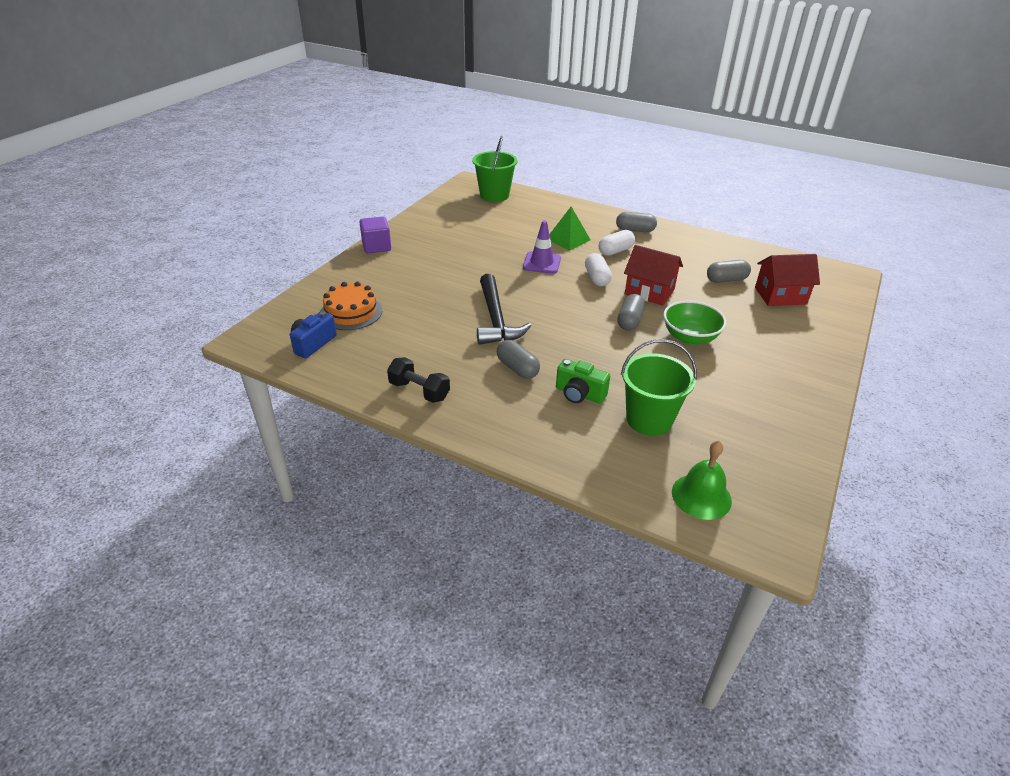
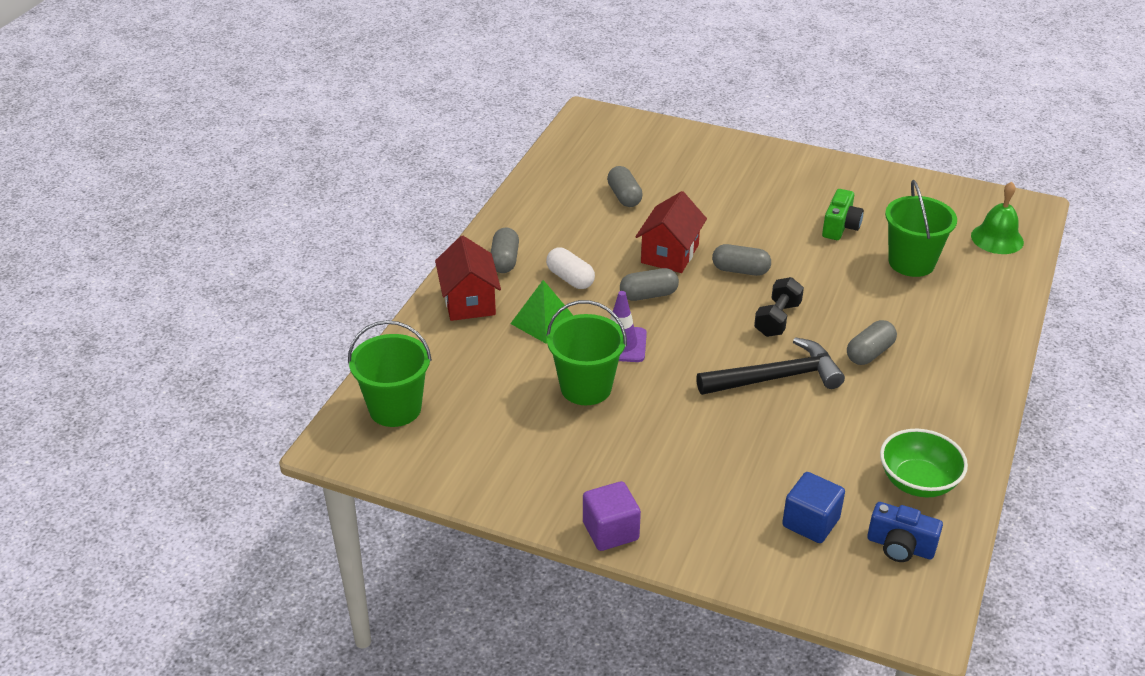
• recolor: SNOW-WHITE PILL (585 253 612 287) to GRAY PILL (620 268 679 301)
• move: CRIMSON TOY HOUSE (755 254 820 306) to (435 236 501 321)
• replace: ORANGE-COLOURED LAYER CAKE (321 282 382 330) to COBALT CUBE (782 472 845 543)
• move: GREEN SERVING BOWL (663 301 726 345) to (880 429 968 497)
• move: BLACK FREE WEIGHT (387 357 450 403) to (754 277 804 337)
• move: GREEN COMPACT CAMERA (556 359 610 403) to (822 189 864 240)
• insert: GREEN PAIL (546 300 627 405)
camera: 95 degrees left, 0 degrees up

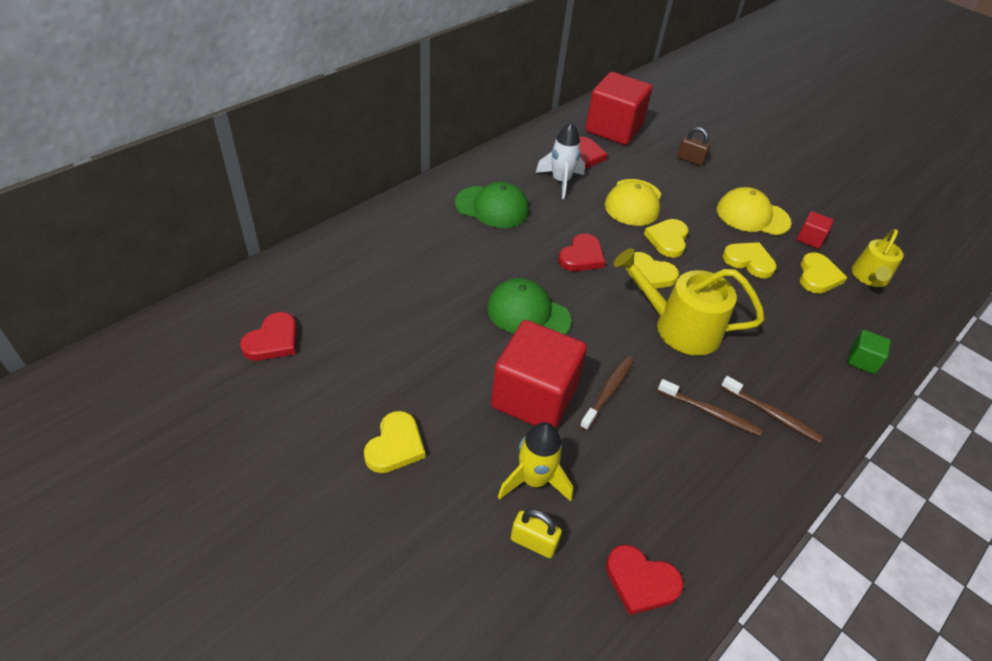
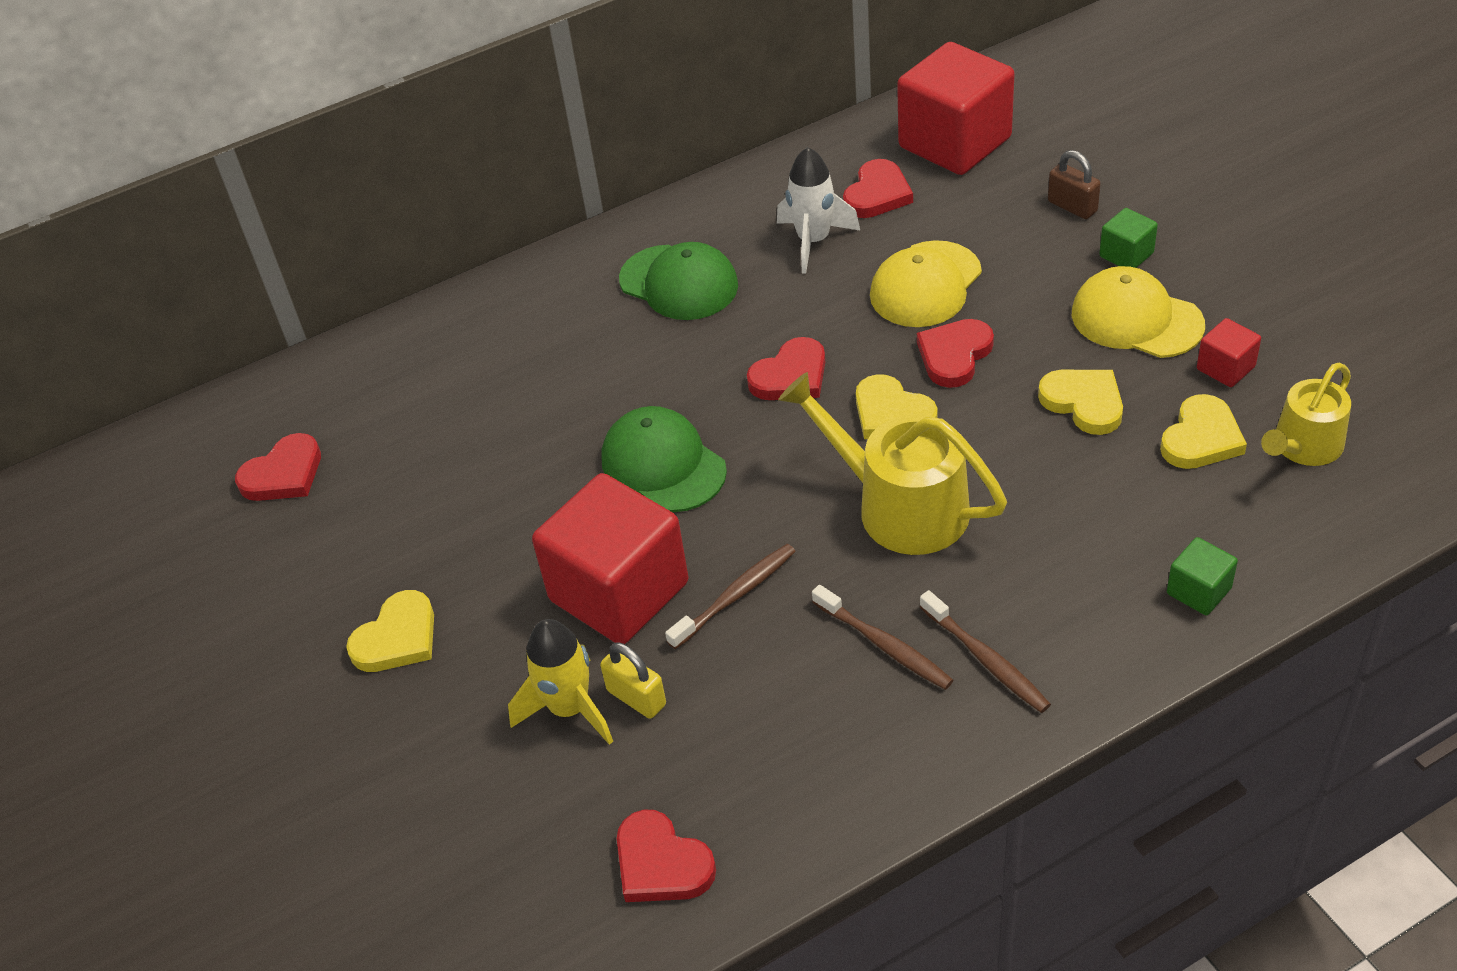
• recolor: GOLDEN HEART (644 219 689 258) to CRIMSON HEART (917 319 994 388)
• move: GOLDEN LOCK (511 509 562 558) to (600 642 666 719)
• insert: GREEN CUBE (1099 208 1158 268)
camera: 25 degrees right, 0 degrees up

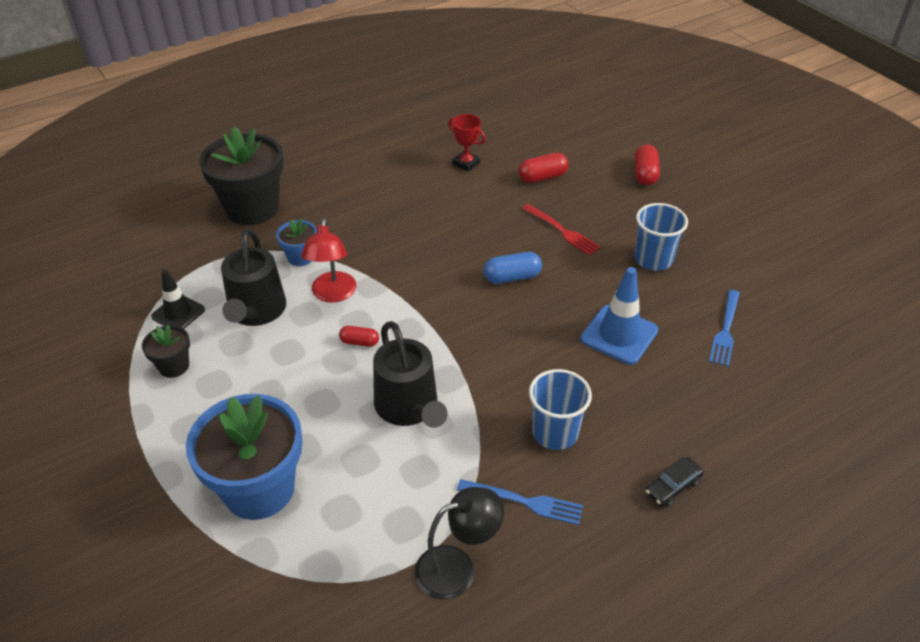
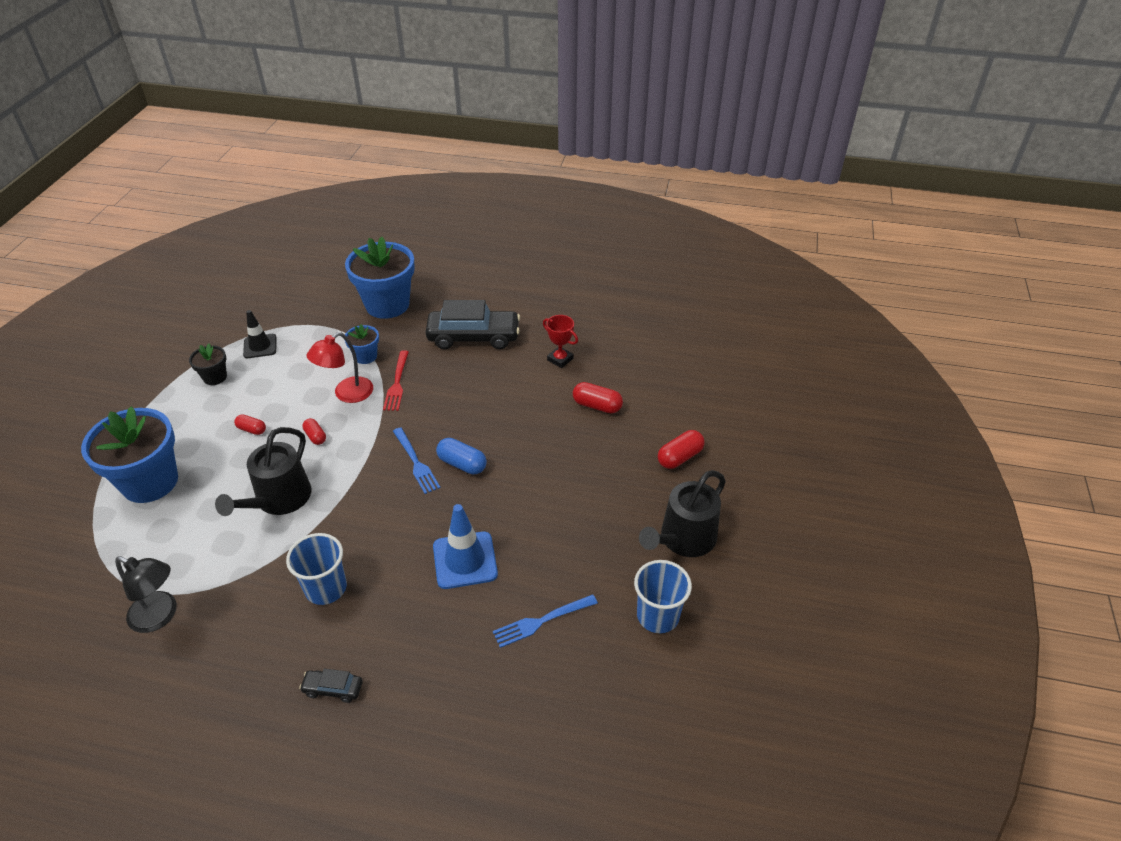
• rotate: CRIMSON PRIZE CUP (448 114 486 172) = (543 315 578 368) 45 degrees counterclockwise
• recolor: BLACK FLOWER POT (199 126 283 225) to COBALT FLOWER POT (345 237 415 319)
• move: COBALT CUP (634 203 688 271) to (634 560 692 633)
• move: CRIMSON DINNER FORK (522 204 601 256) to (383 350 409 411)
• move: BLACK SPRINKLING CAN (221 228 286 326) to (639 470 726 557)
• move: COBALT DINNER FORK (457 479 583 525) to (393 427 440 494)
• insert: BLACK CAR (426 300 520 349)
• insert: CRIMSON PILL (234 414 266 435)
camera: 45 degrees right, 0 degrees up

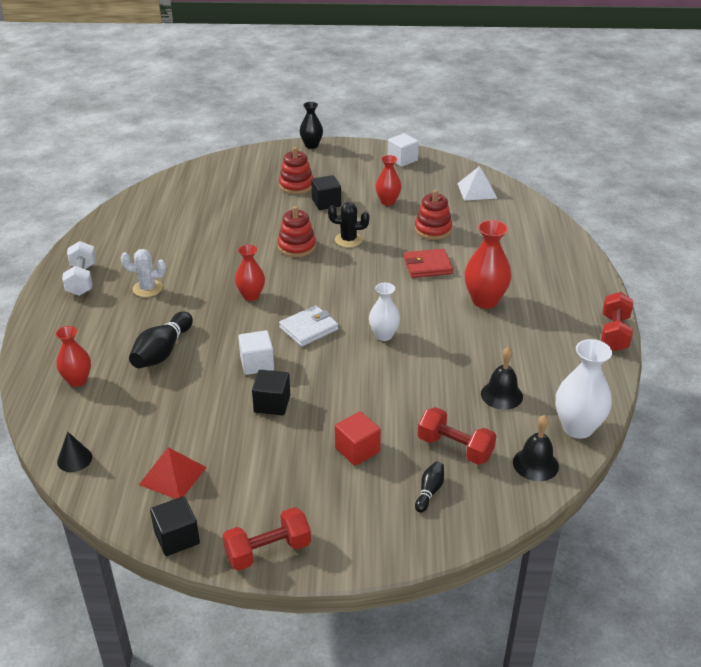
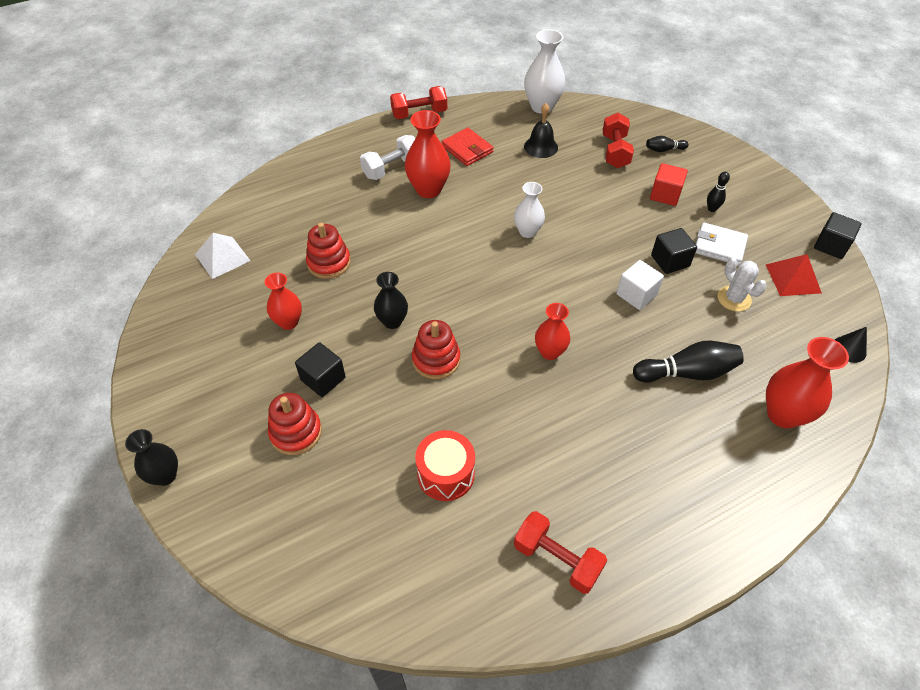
• delete: SNOW-WHITE CUBE (388 133 419 167)
• replace: BLACK SAGUARO CACTUS (328 202 369 248) to BLACK VASE (374 272 408 329)
• move: SNOW-WHITE FREE WEIGHT (62 241 96 296) to (360 135 415 180)
• move: SNOW-WHITE SAGUARO CACTUS (121 249 166 297) to (718 258 767 312)
• move: CRIMSON BILLFOLD (404 249 453 278) to (442 128 494 166)
• move: SNOW-WHITE BILLFOLD (279 305 339 347) to (695 222 748 265)
• resize: CRIMSON VASE (55 326 91 387) = (766 337 849 428) x1.55
• delete: BLACK HAND BELL (513 415 559 481)
• move: CRIMSON FREE WEIGHT (223 507 311 571) to (514 511 607 594)
• insert: BLACK BOWLING PIN (707 172 730 212)
• insert: CRIMSON TOY DRUM (415 430 475 501)
camera: 120 degrees left, 15 degrees up

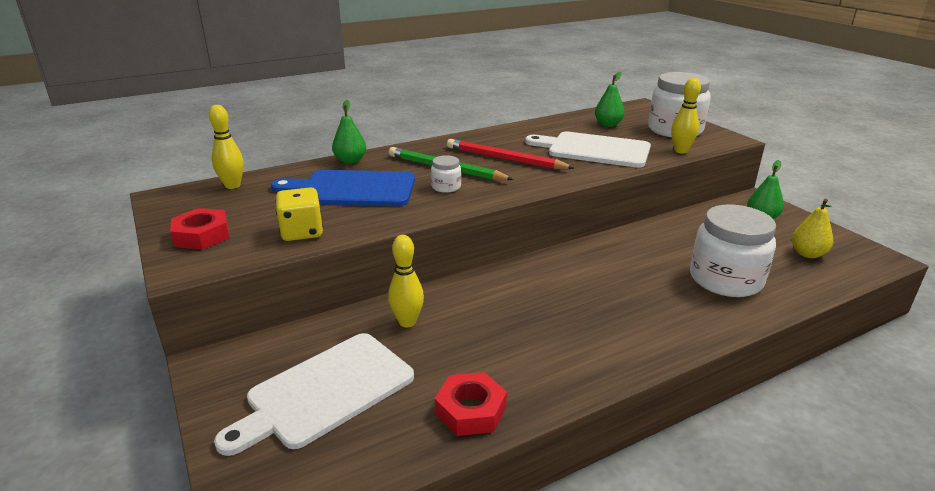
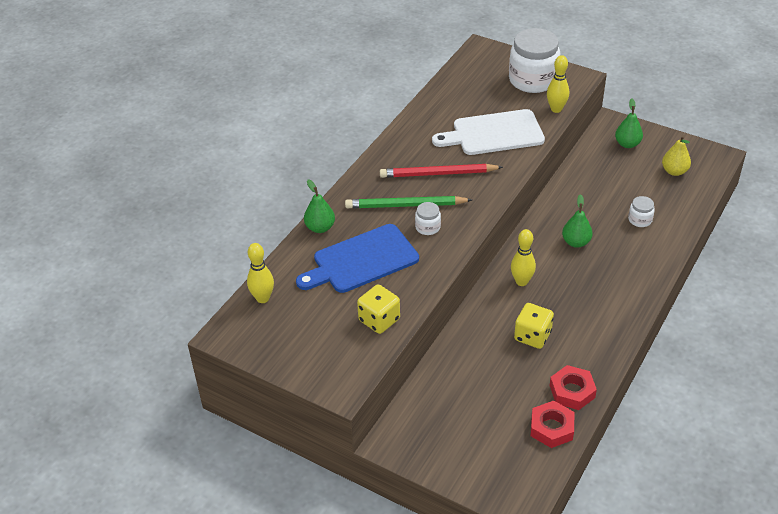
• move: GREEN PEAR (595 72 625 127) to (562 194 593 248)
• resize: SNOW-WHITE JAM JAR (690 205 776 297) = (628 196 655 227) x0.45
• move: CRIMSON NUT (170 208 229 250) to (531 401 574 448)
• move: GOLDEN BOWLING PIN (388 235 424 327) to (511 229 536 286)
• delete: SNOW-WHITE CUTTING BOARD (214 333 414 456)
• insert: GOLDEN GAME DIE (514 303 554 349)
camera: 30 degrees left, 15 degrees up

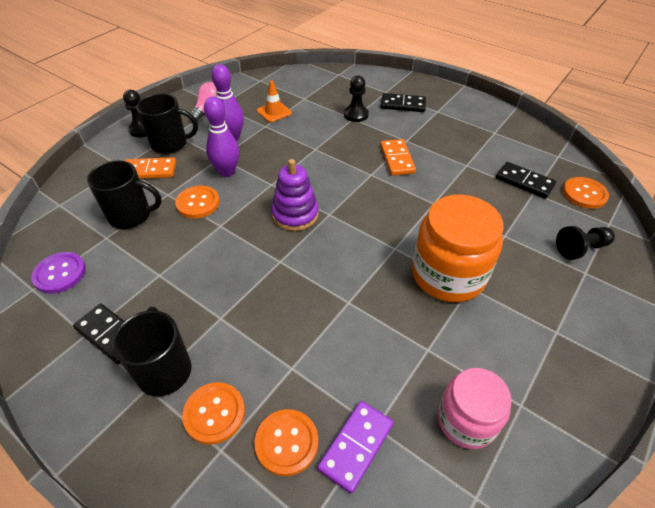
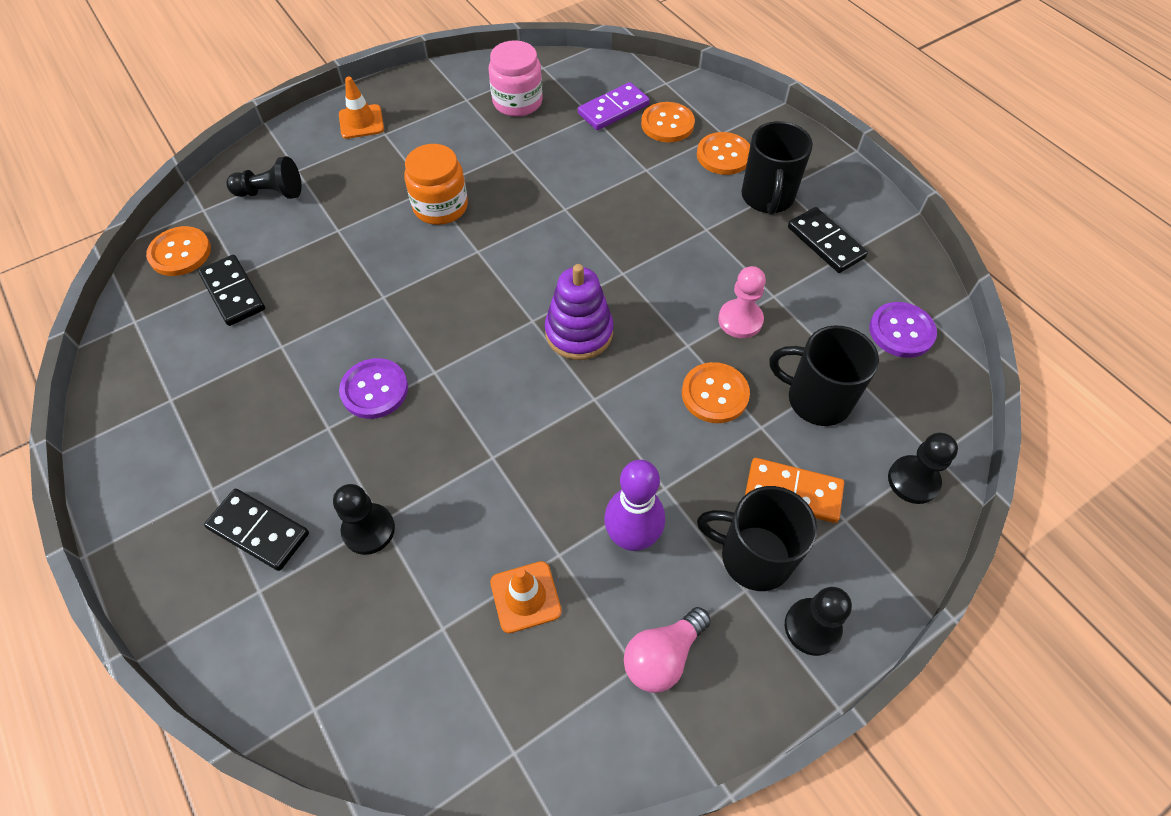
• delete: ROYAL PURPLE BOWLING PIN (204 96 239 177)
• replace: ORANGE-COLOURED DOMINO TILE (380 139 416 176) to ROYAL PURPLE SEWING BUTTON (339 358 408 419)
• resize: ORANGE-COLOURED JAM JAR (412 195 504 302) = (404 144 468 225) x0.64
• insert: ORANGE-COLOURED TRAFFIC CONE (339 77 384 139)
• insert: ROSY CHESS PAWN (718 266 766 338)
• insert: BLACK CHESS PAWN (888 433 958 504)
camera: 160 degrees left, 10 degrees up

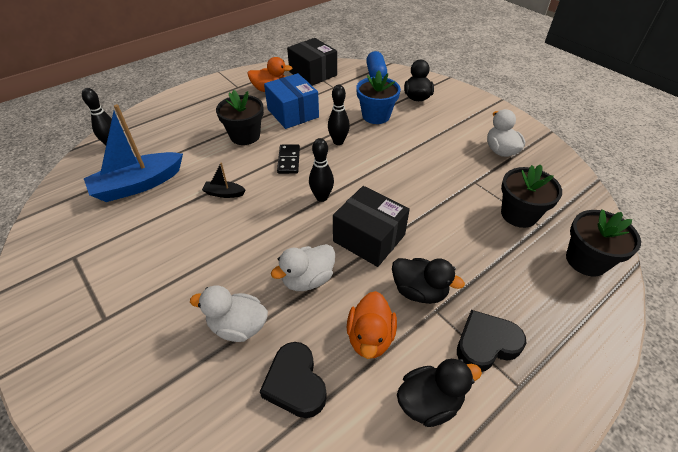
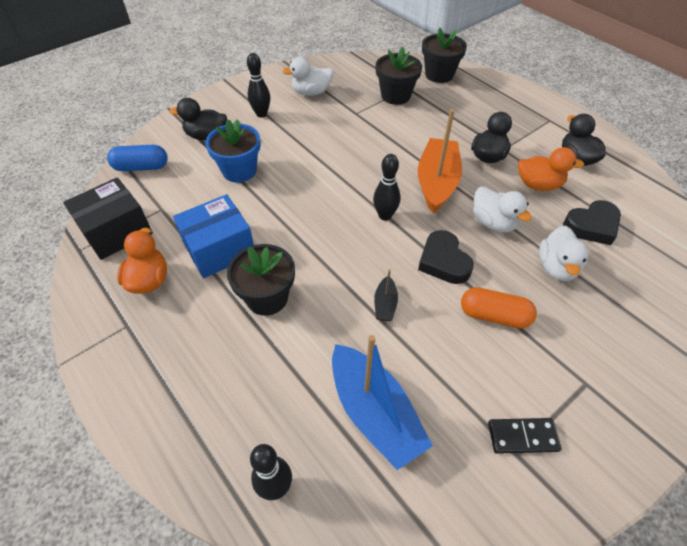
• move: BLACK BOWLING PIN (328 85 350 145) to (247 53 270 118)
• move: BLACK DOMINO TILE (277 144 300 174) to (488 418 562 454)
• replace: BLACK BOX (333 186 410 267) to ORANGE-COLOURED TOY BOAT (418 109 462 213)
• move: BLACK HEART (457 310 526 372) to (418 230 474 284)
• insert: ORANGE-COLOURED PILL (461 287 537 329)
camera: 90 degrees left, 5 degrees up

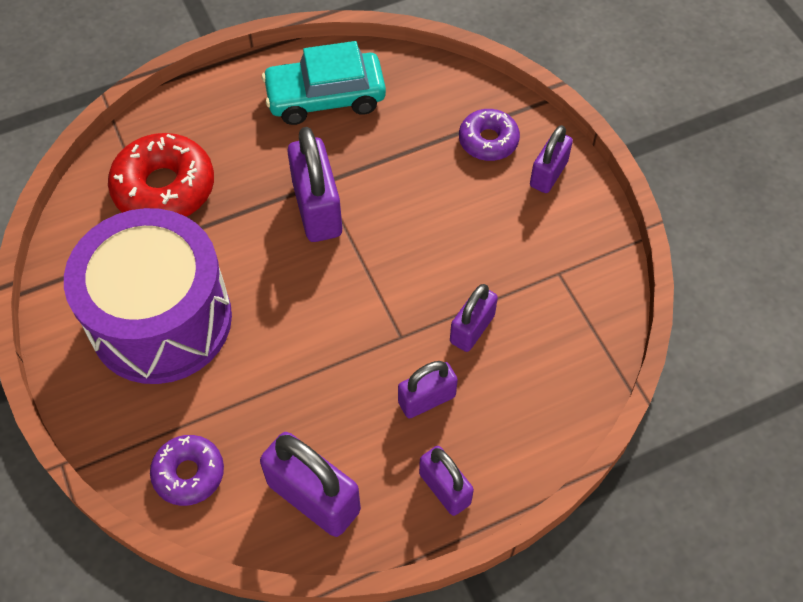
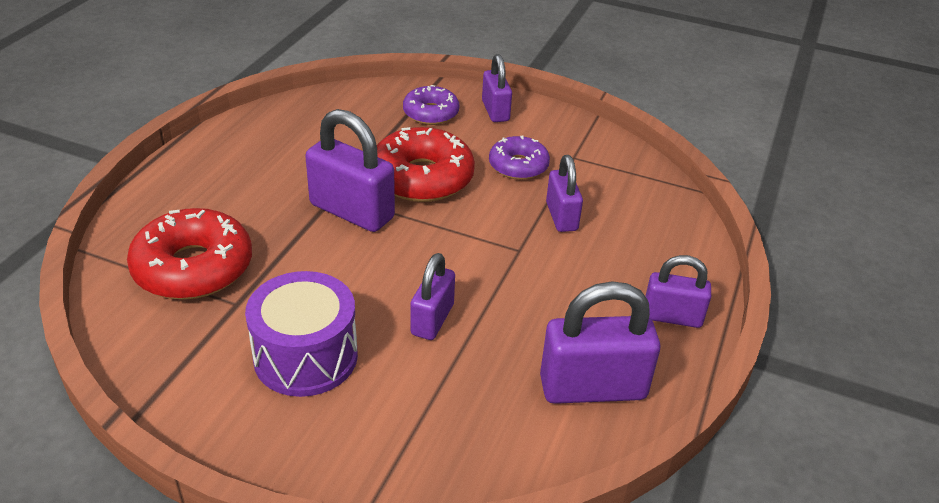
• delete: TURQUOISE CAR (262 41 386 125)
• resize: ROYAL PURPLE TOY DRUM (64 208 232 384) = (245 271 358 397) x0.62
• move: ROYAL PURPLE LOCK (398 361 458 419) to (410 253 455 340)
• move: ROYAL PURPLE DONUT (150 435 224 506) to (489 135 550 180)
• insert: CRIMSON DONUT (377 127 475 202)
camera: 45 degrees left, 20 degrees down

